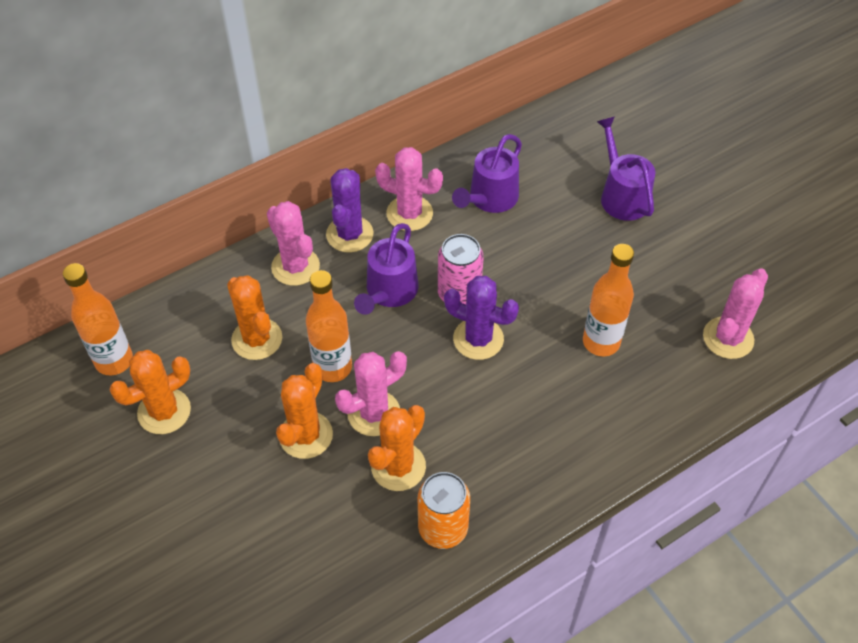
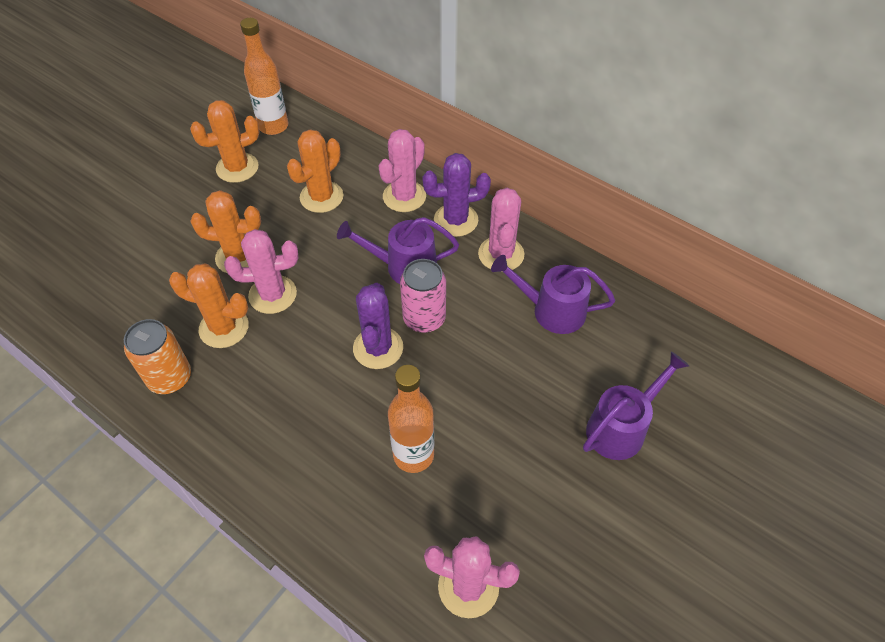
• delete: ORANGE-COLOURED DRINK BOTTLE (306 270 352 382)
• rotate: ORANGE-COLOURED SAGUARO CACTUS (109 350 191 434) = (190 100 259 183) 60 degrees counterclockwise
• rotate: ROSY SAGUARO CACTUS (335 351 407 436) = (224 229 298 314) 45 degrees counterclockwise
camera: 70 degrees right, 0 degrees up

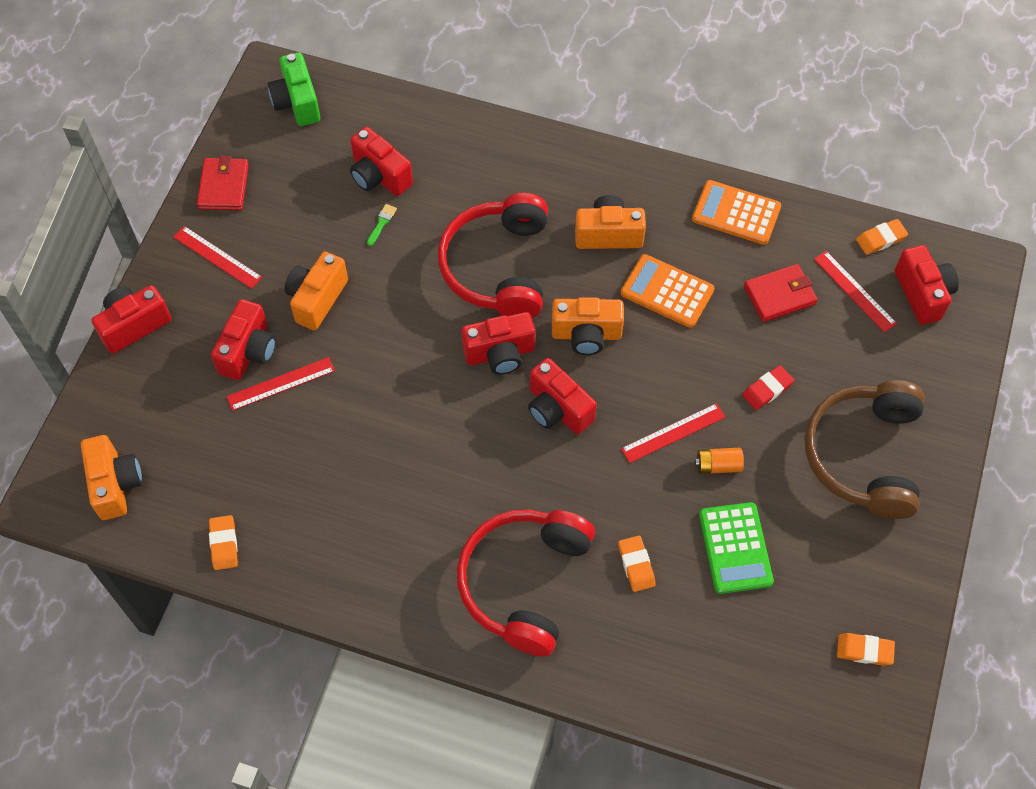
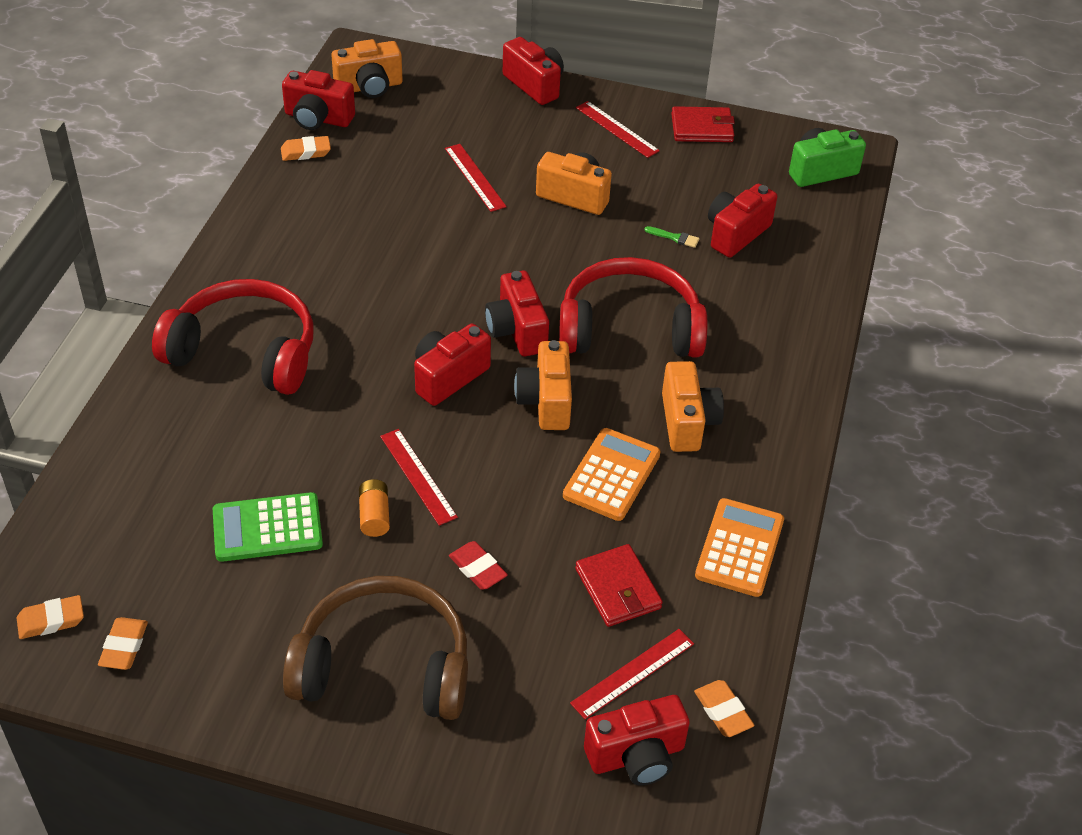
• rotate: CRIMSON MEASURING STICK (173 226 262 289) = (576 101 660 158) 75 degrees counterclockwise
• move: CRIMSON COMPACT CAMERA (211 299 276 380) to (282 70 355 130)
• move: ORANGE-COLOURED ERASER (618 536 656 592) to (17 595 84 639)
camera: 85 degrees right, 15 degrees down

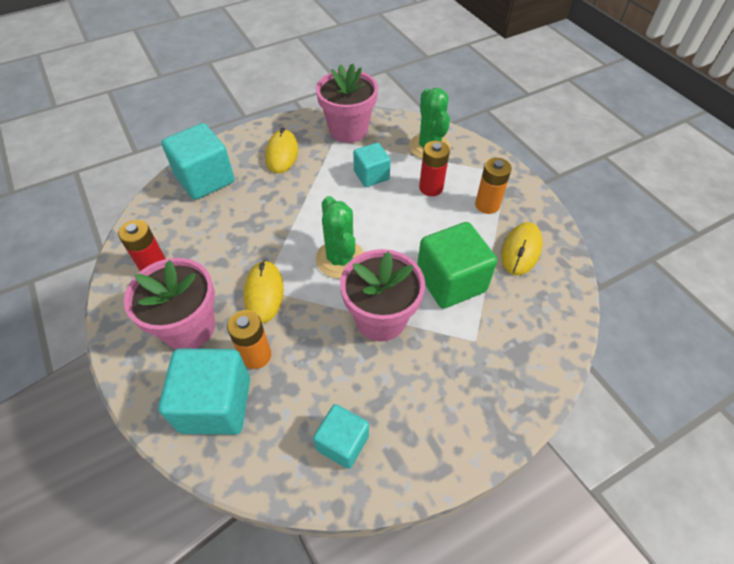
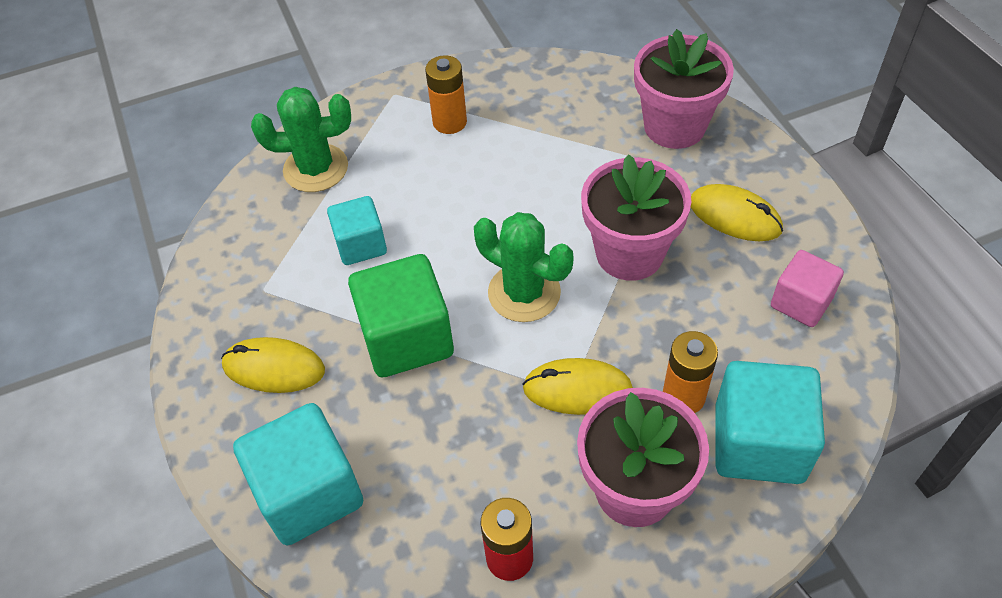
• move: ROSY FLOWER POT (316 64 378 143) to (634 29 734 149)
• delete: CRIMSON BATTERY (419 141 450 196)
• rotate: GREEN SAGUARO CACTUS (316 196 364 279) = (474 212 574 322) 45 degrees clockwise
• move: GREEN CUBE (417 222 497 309) to (348 254 454 377)
• move: GOLDEN PC MOUSE (501 222 542 275) to (691 184 783 241)
• recolor: TURQUOISE CUBE (313 404 369 469) to ROSY CUBE (771 250 844 327)
camera: 80 degrees left, 0 degrees up

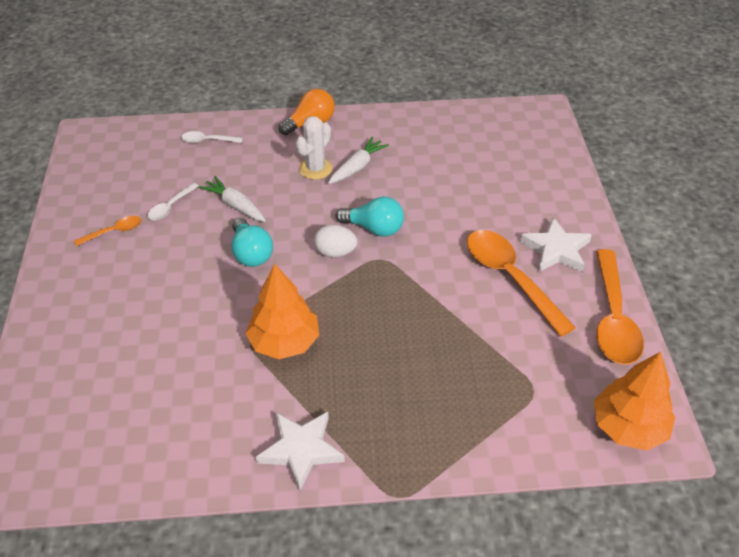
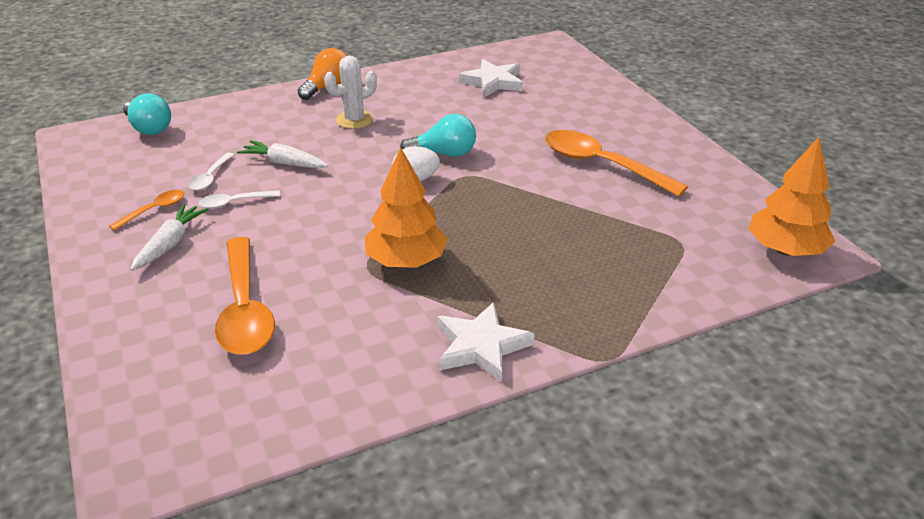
• rotate: SNOW-WHITE SAGUARO CACTUS (296 116 333 180) = (324 55 377 129) 45 degrees clockwise
• move: SNOW-WHITE TABLESPOON (181 131 243 143) to (199 190 280 209)
• move: SNOW-WHITE ROOT VEGETABLE (328 137 389 184) to (130 204 208 271)
• move: SNOW-WHITE FIVE-POINTED STAR (520 217 592 272) to (459 59 523 98)
• move: TURQUOISE BULB (231 218 273 267) to (123 93 171 135)
• move: ORANGE-COLOURED TABLESPOON (596 249 644 365) to (215 237 275 355)
camera: 20 degrees left, 10 degrees down

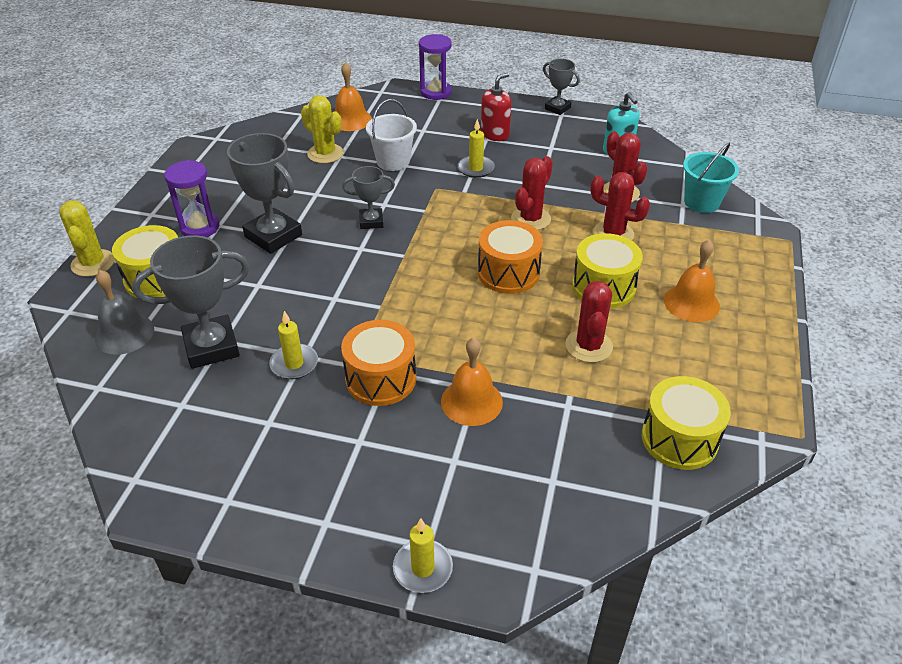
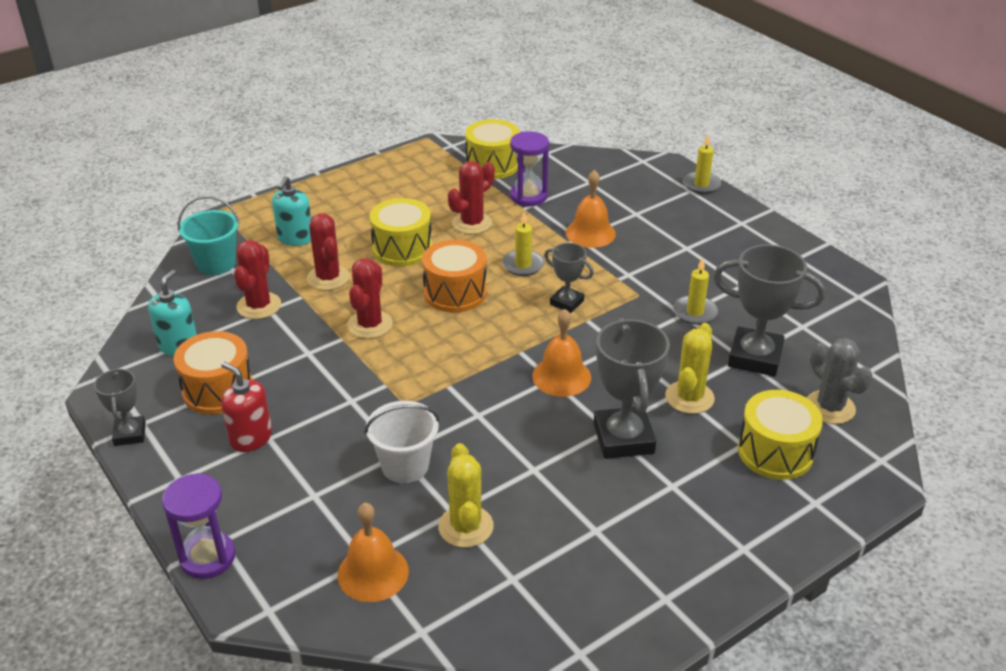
• rotate: CRIMSON PUMP BOTTLE (481 72 512 141) = (221 362 272 452) 45 degrees clockwise
• move: GOLDEN PILLAR CANDLE (458 119 495 178) to (502 212 545 276)
• rotate: CRIMSON SAGUARO CACTUS (511 156 553 230) = (347 258 393 339) 60 degrees counterclockwise
• move: ROYAL PURPLE SANDGLASS (164 160 219 237) to (510 131 549 206)
• move: GRAY PRIZE CUP (342 166 395 229) to (544 243 594 313)
• move: GOLDEN SAGUARO CACTUS (59 201 114 277) to (665 323 715 414)
• move: ORANGE-COLOURED HAND BELL (664 240 720 322) to (532 309 591 397)
• replace: GRAY HAND BELL (95 270 154 355) to GRAY SAGUARO CACTUS (807 338 873 424)
• move: ORANGE-COLOURED TOY DRUM (341 320 416 406) to (174 331 253 414)
• insert: TURQUOISE PUMP BOTTLE (272 176 311 246)
camera: 140 degrees left, 5 degrees down

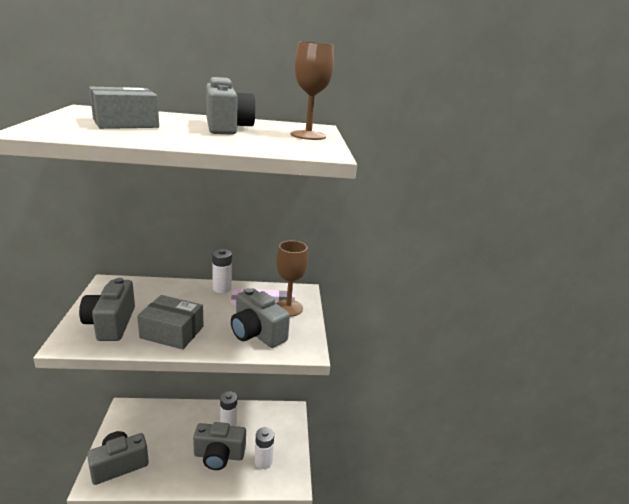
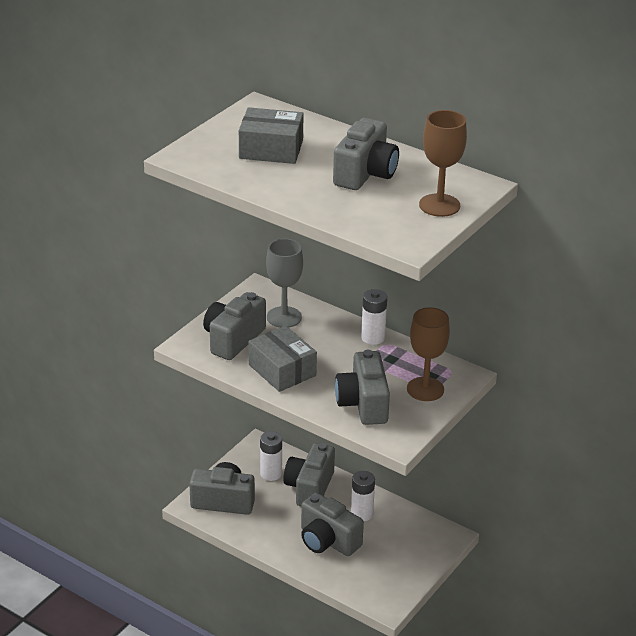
• move: SNOW-WHITE BATTERY (255 427 274 469) to (260 431 282 481)
• insert: GRAY CHALICE (266 239 303 328)
• insert: GRAY COMPACT CAMERA (283 443 335 507)
camera: 40 degrees right, 10 degrees up

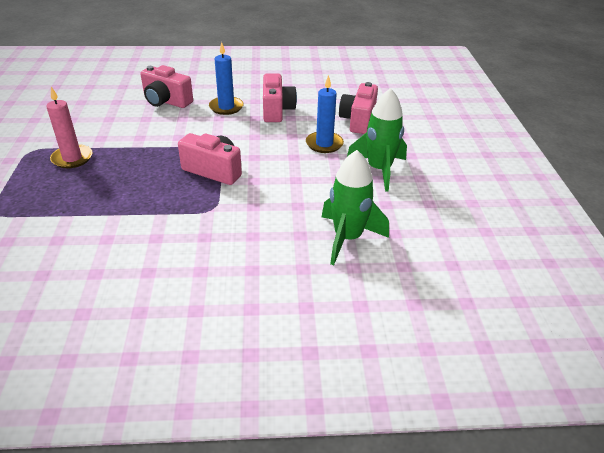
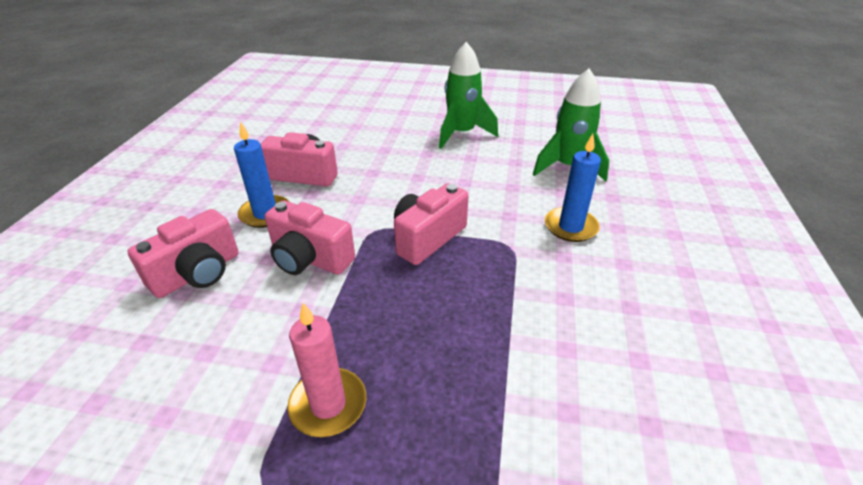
• move: COBALT PILLAR CANDLE (306 75 344 153) to (545 134 601 242)
• move: ROSY COMPACT CAMERA (339 82 378 134) to (265 200 355 275)
camera: 75 degrees left, 0 degrees up

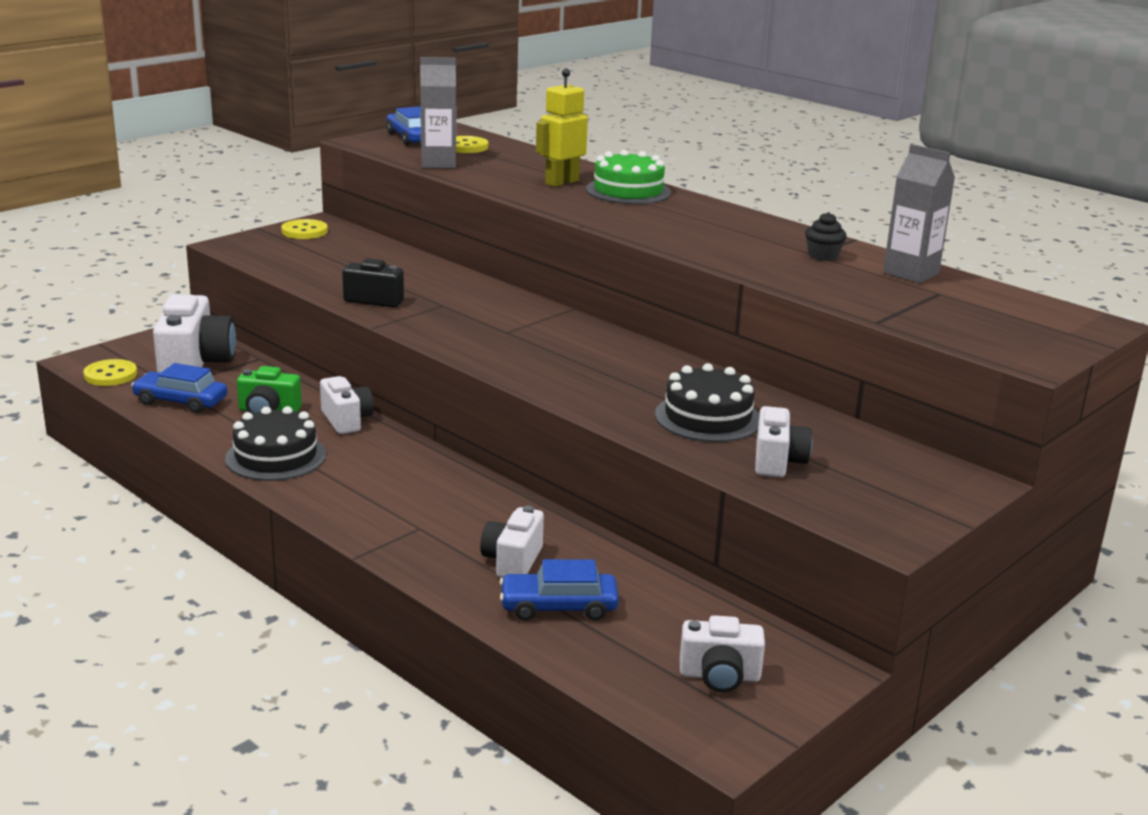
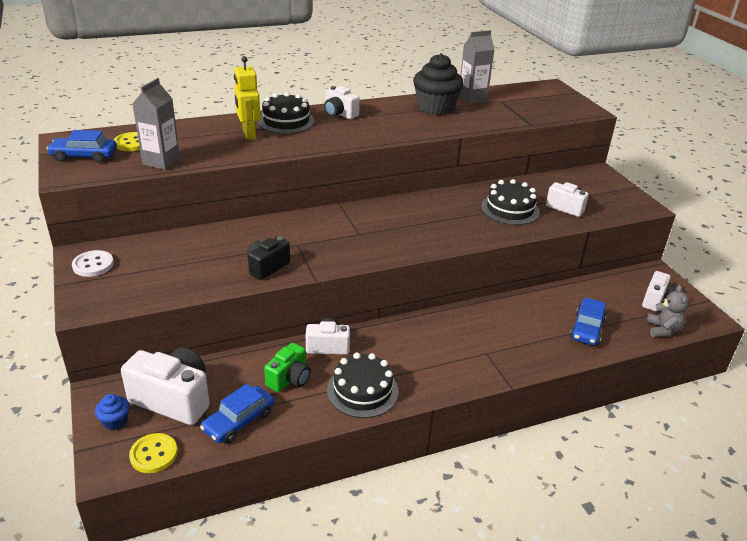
• recolor: GREEN LAYER CAKE (586 150 671 204) to BLACK LAYER CAKE (258 92 315 134)
• resize: BLACK CUPCAKE (805 212 847 261) = (413 53 464 115) x2.18
• recolor: GOLDEN SEWING BUTTON (281 219 328 239) to SNOW-WHITE SEWING BUTTON (72 250 114 277)
• move: SNOW-WHITE COMPACT CAMERA (480 506 544 578) to (324 86 360 119)
• insert: GRAY TEDDY BEAR (646 285 689 338)
• insert: COBALT CUPCAKE (95 394 130 430)
camera: 65 degrees left, 10 degrees up

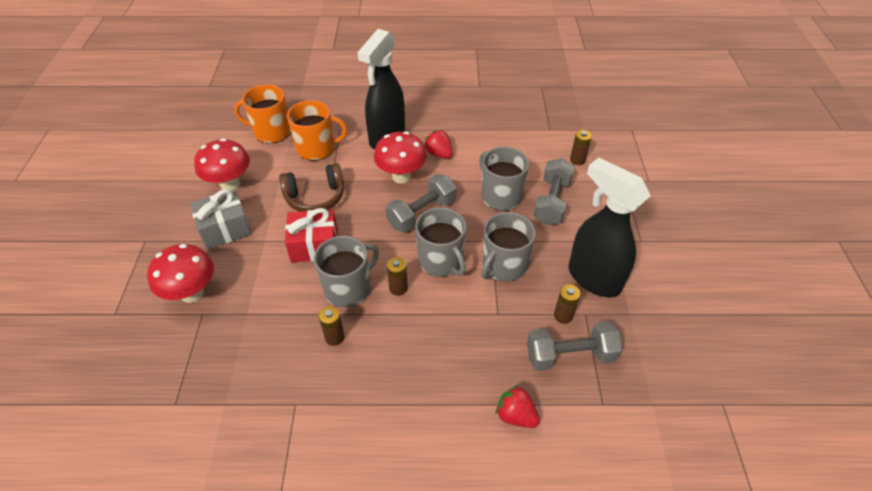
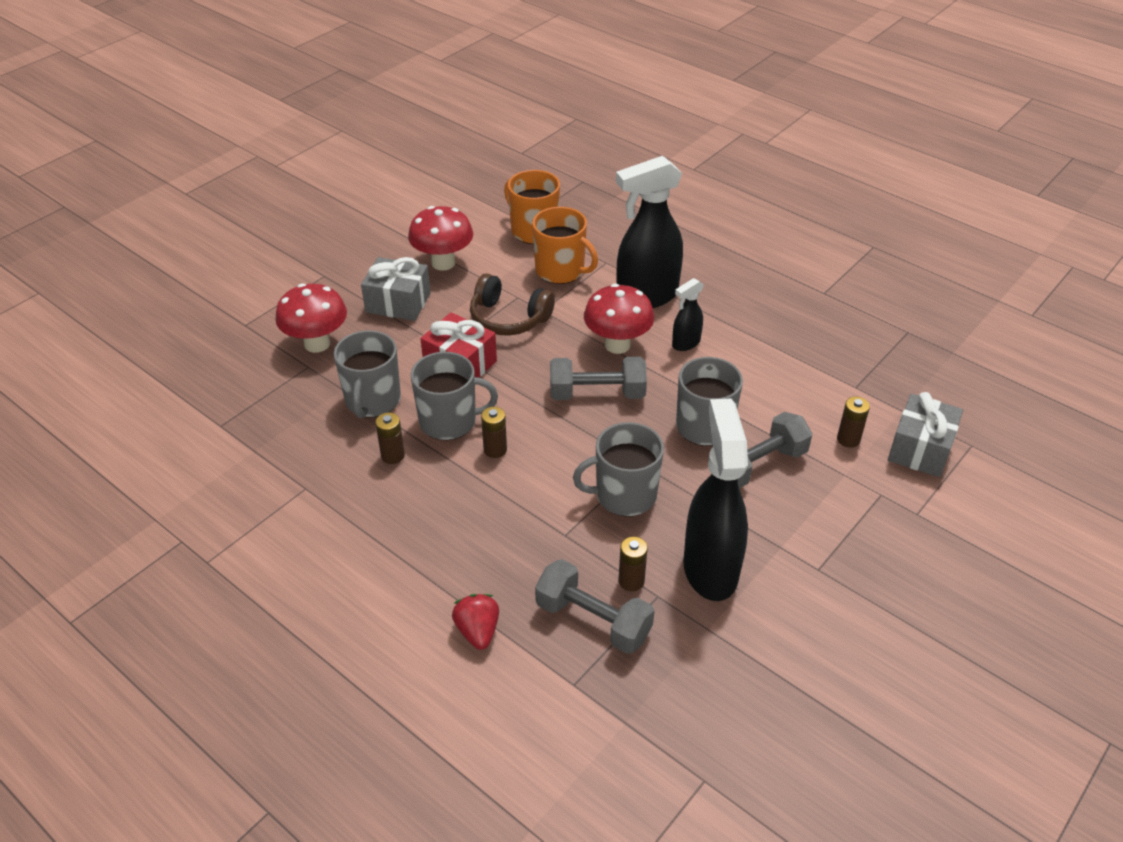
• replace: CRIMSON STRAWBERRY (424 130 453 159) to BLACK SPRAYER (672 278 704 351)
• move: GRAY MUG (415 207 466 277) to (334 330 401 418)
• insert: GRAY PRESENT (888 392 963 477)
camera: 40 degrees right, 5 degrees down

